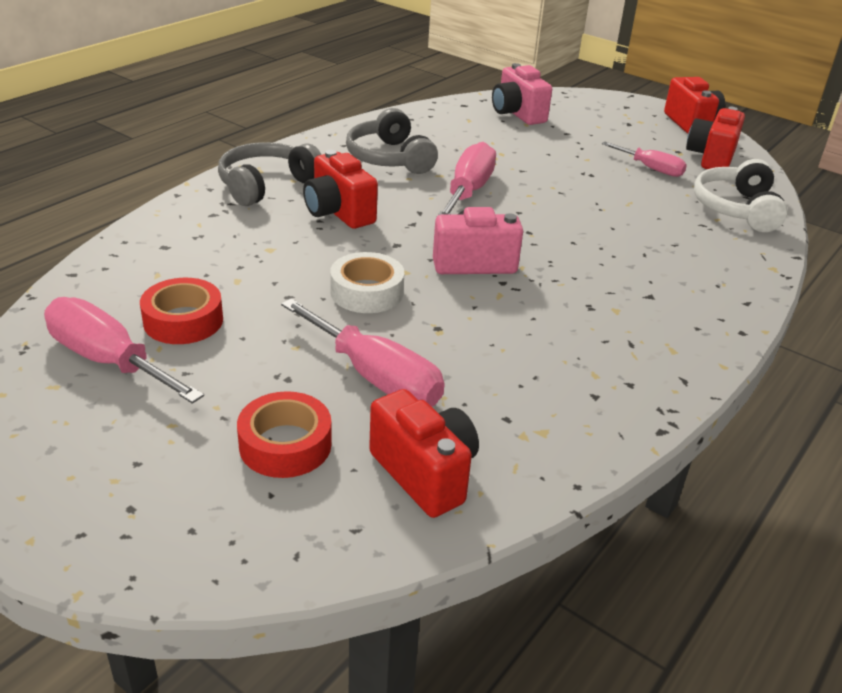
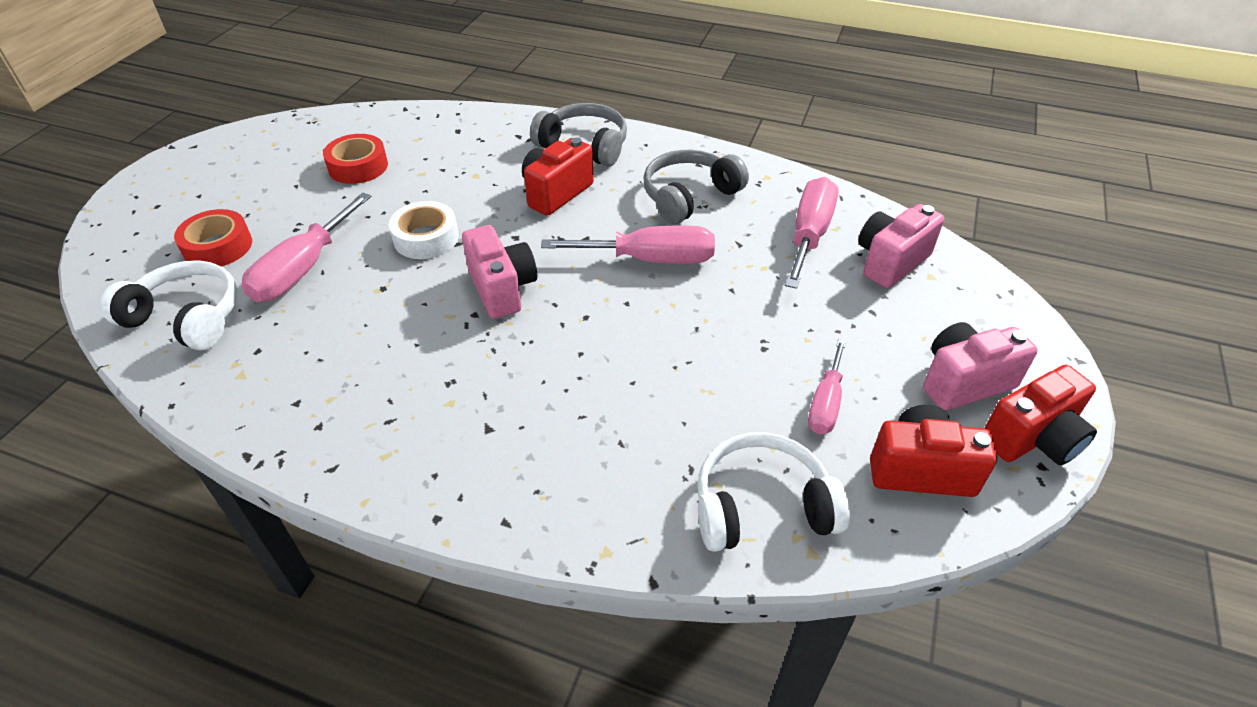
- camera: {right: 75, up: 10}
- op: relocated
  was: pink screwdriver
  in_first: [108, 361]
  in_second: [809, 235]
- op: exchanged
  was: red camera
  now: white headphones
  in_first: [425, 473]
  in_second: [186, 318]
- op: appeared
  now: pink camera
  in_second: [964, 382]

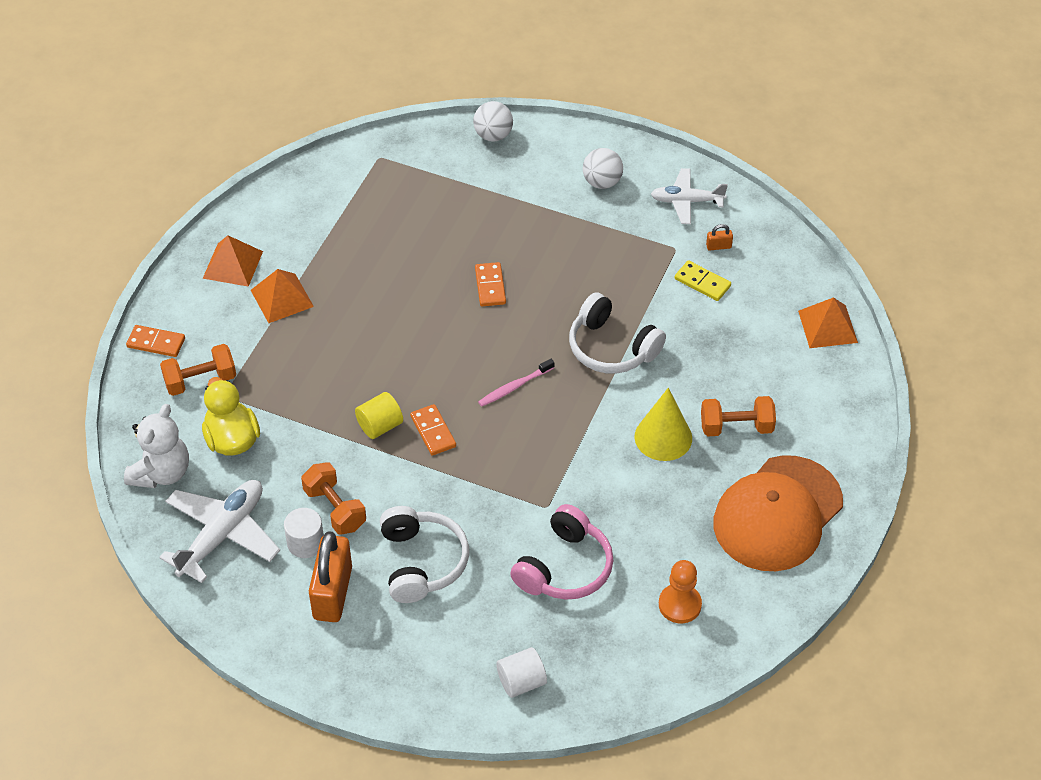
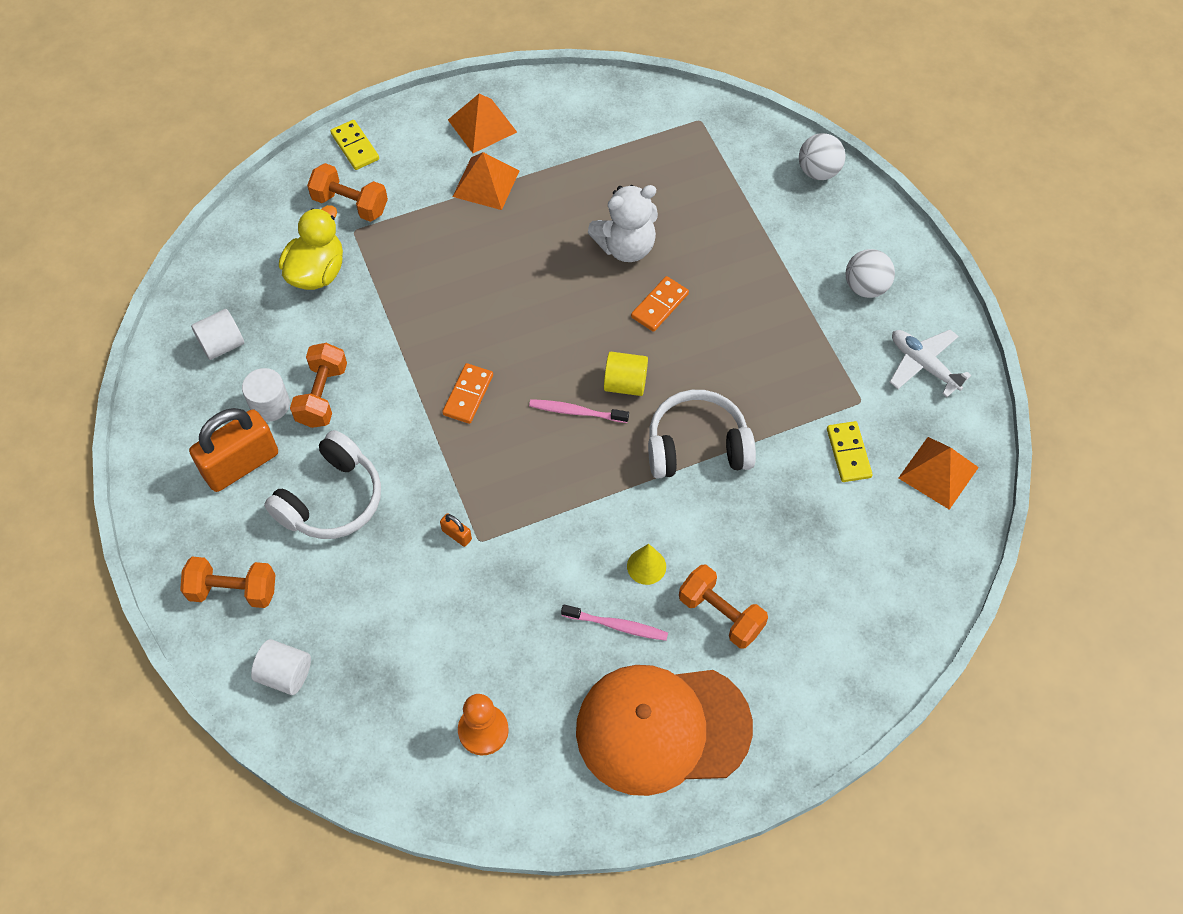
- camera: {right: 45, up: 10}
- op: relocated
  was: white teddy bear
  in_first: [161, 472]
  in_second: [626, 246]
- op: colour
  was: orange domino
  now: yellow domino
  in_first: [156, 343]
  in_second: [355, 147]
- op: exchanged
  was: white plane
  now: white cylinder
  in_first: [222, 535]
  in_second: [222, 344]
- op: relocated
  was: yellow cylinder
  in_first: [380, 426]
  in_second: [625, 383]
- op: missing
  was: pink headphones
  in_first: [565, 567]
- op: spun
  was: white headphones
  in_first: [611, 348]
  in_second: [697, 446]
  clockwise: 90
- op: size
  was: yellow cone
  in_first: [663, 437]
  in_second: [646, 566]
  ratio: 0.58
- op: relocated
  was: orange padlock
  in_first: [718, 246]
  in_second: [457, 535]
- op: relocated
  was: orange pyramid
  in_first: [828, 326]
  in_second: [938, 472]
- op: appeared
  now: orange dumbbell
  in_second: [233, 590]
- op: appeared
  now: pink toothbrush
  in_second: [617, 625]

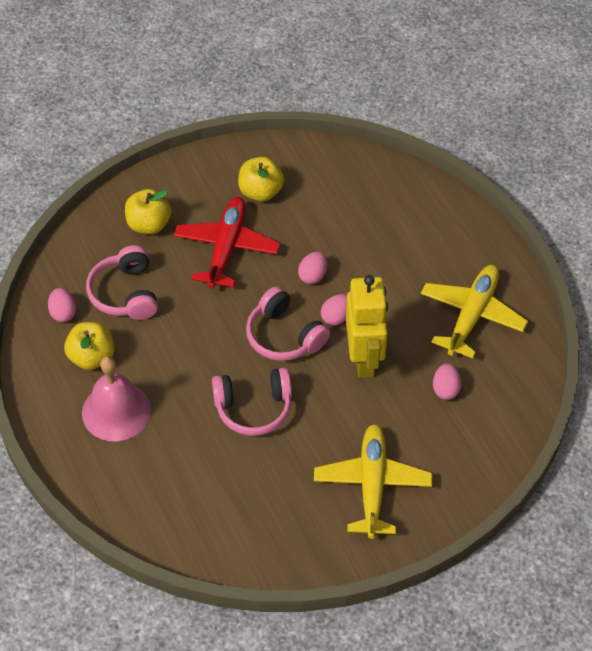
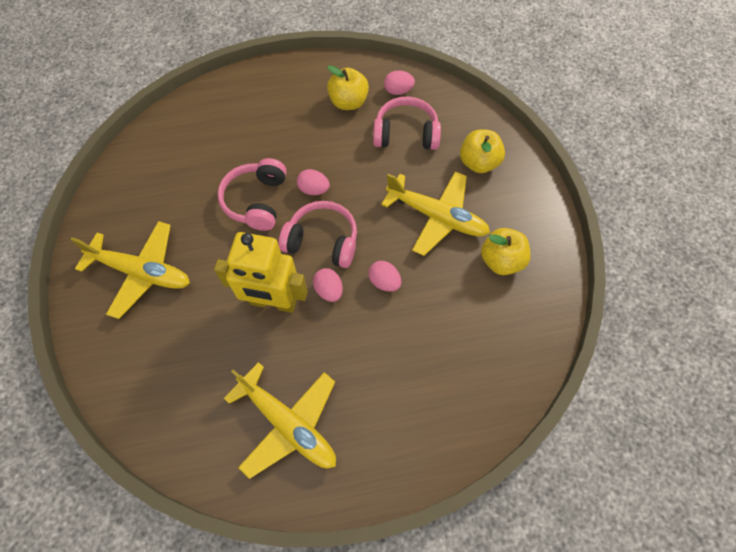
- camera: {right: 105, up: 10}
- op: missing
  was: pink bell
  in_first: [116, 411]
- op: colour
  was: red plane
  now: yellow plane
  in_first: [226, 248]
  in_second: [437, 217]
- op: spun
  was: pink headphones
  in_first: [284, 336]
  in_second: [322, 241]
  clockwise: 45
- op: relocated
  was: pink egg
  in_first: [445, 389]
  in_second: [314, 190]

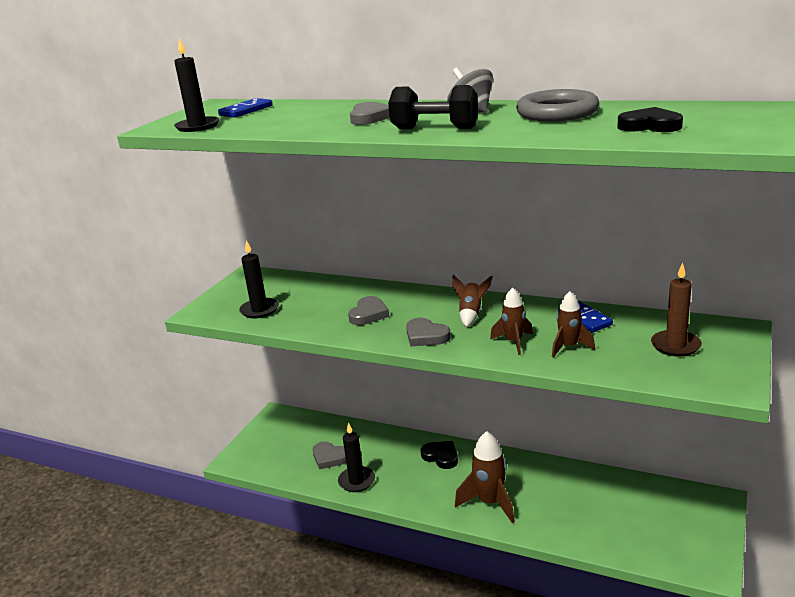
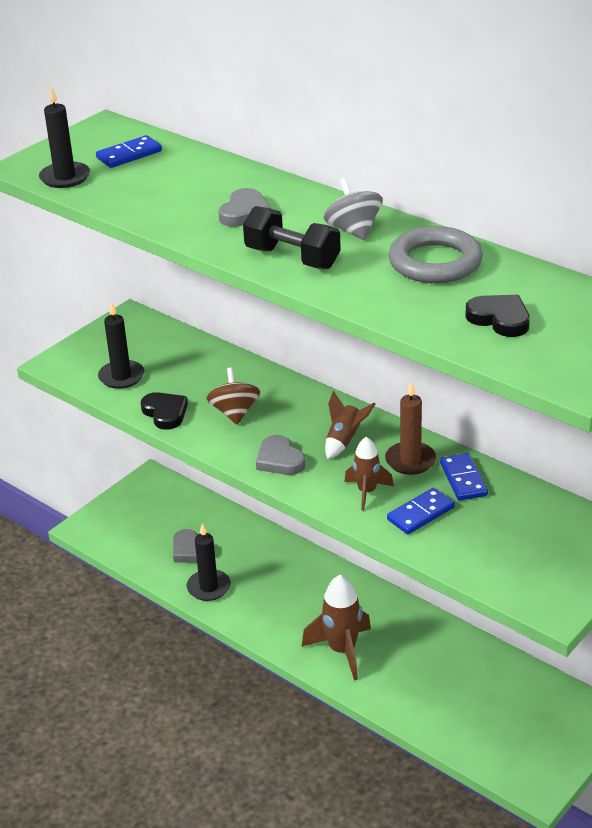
- camera: {right: 15, up: 10}
- op: exchanged
  was: grey heart
  now: brown spinning top
  in_first: [368, 314]
  in_second: [234, 413]
- op: relocated
  was: black heart
  in_first: [441, 456]
  in_second: [165, 413]
- op: exchanged
  was: brown rocket
  now: blue domino
  in_first: [569, 347]
  in_second: [421, 514]
- op: relocated
  was: brown candle
  in_first: [675, 345]
  in_second: [410, 460]

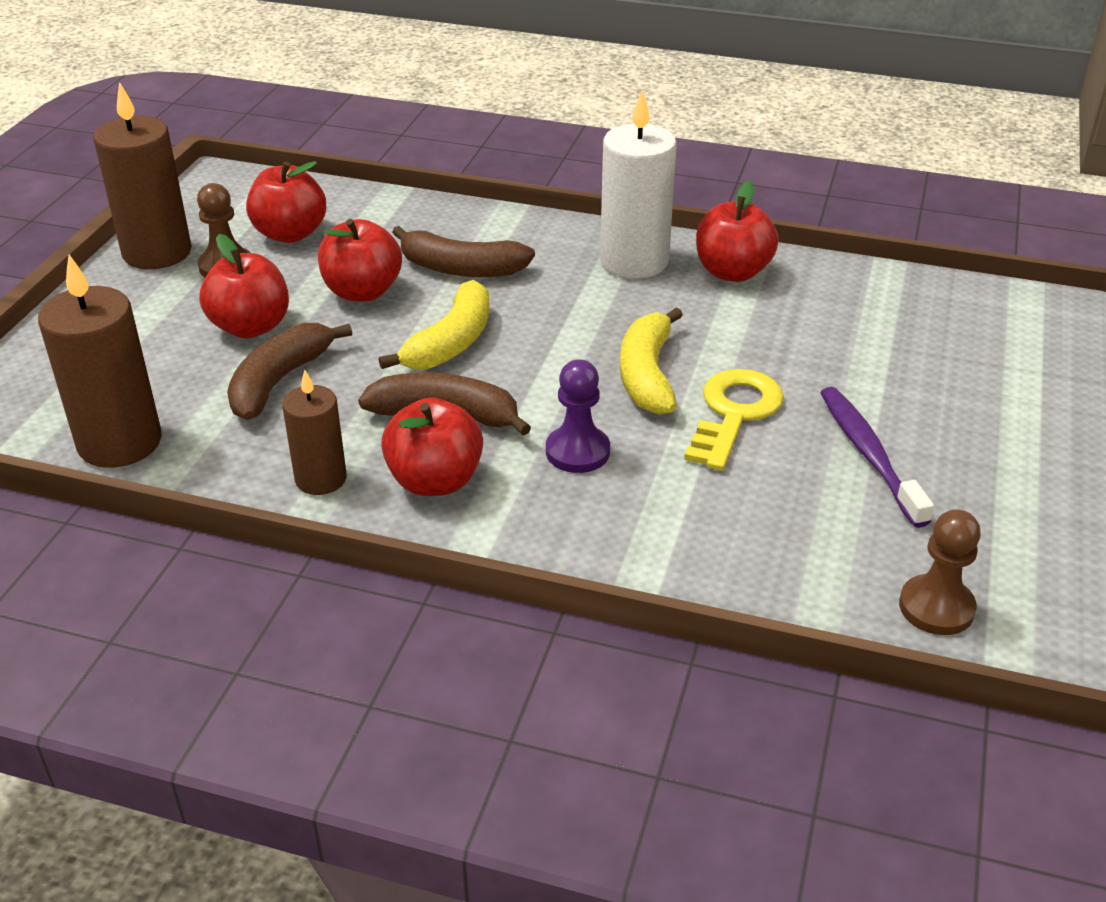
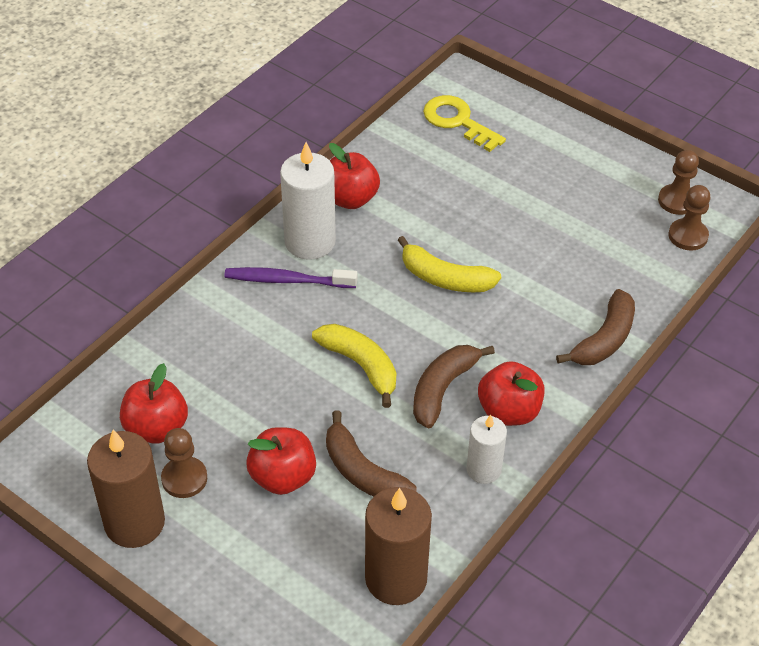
- camera: {right: -70, up: 10}
- op: colour
  was: brown candle
  now: white candle
  in_first: [321, 479]
  in_second: [483, 469]
- op: missing
  was: red apple
  in_first: [362, 292]
- op: relocated
  was: brown banana
  in_first: [461, 268]
  in_second: [604, 339]
- op: missing
  was: purple pawn
  in_first: [577, 452]
- op: relocated
  was: yellow key
  in_first: [734, 414]
  in_second: [458, 121]
- op: relocated
  was: purple toothbrush
  in_first: [869, 455]
  in_second: [287, 280]
- op: appeared
  now: brown pawn
  in_second: [677, 201]

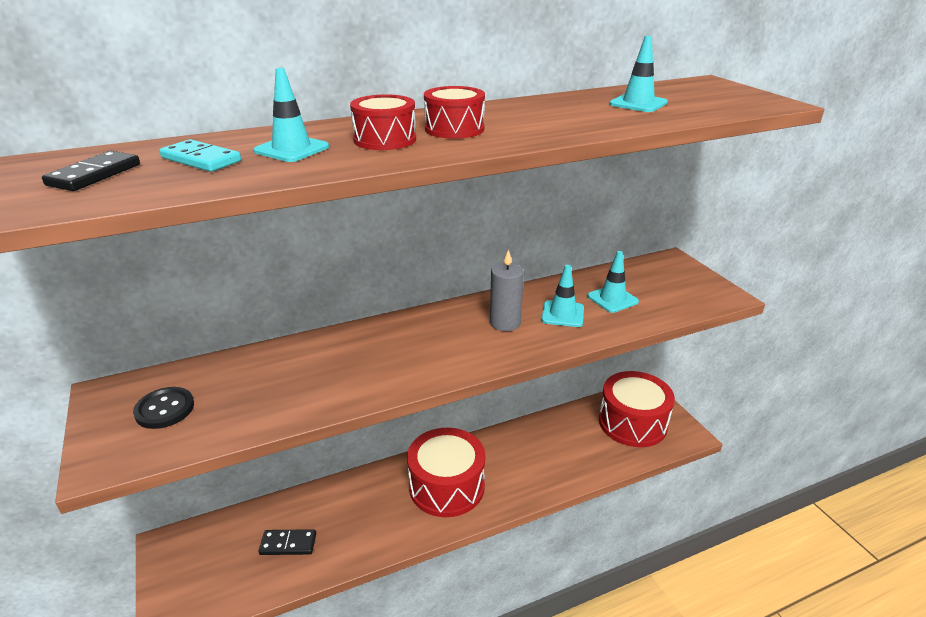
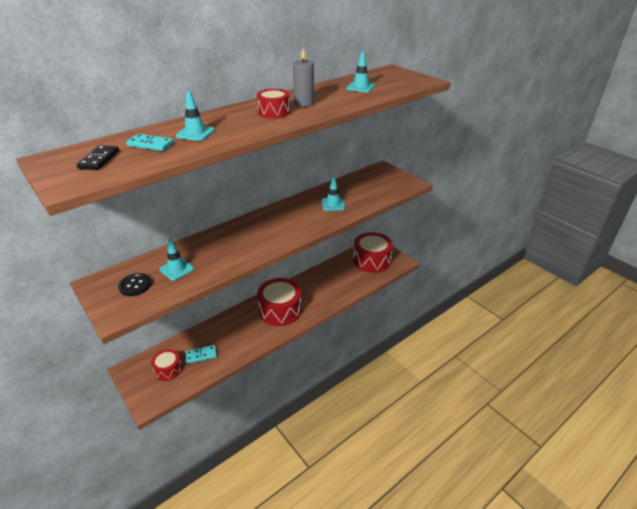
- camera: {right: -15, up: 5}
- op: colour
  was: black domino
  now: turquoise domino
  in_first: [288, 544]
  in_second: [201, 355]
- op: relocated
  was: red drum
  in_first: [385, 139]
  in_second: [168, 369]
- op: relocated
  was: grey candle
  in_first: [505, 323]
  in_second: [304, 103]
- op: relocated
  was: turquoise traffic cone
  in_first: [612, 299]
  in_second: [177, 269]

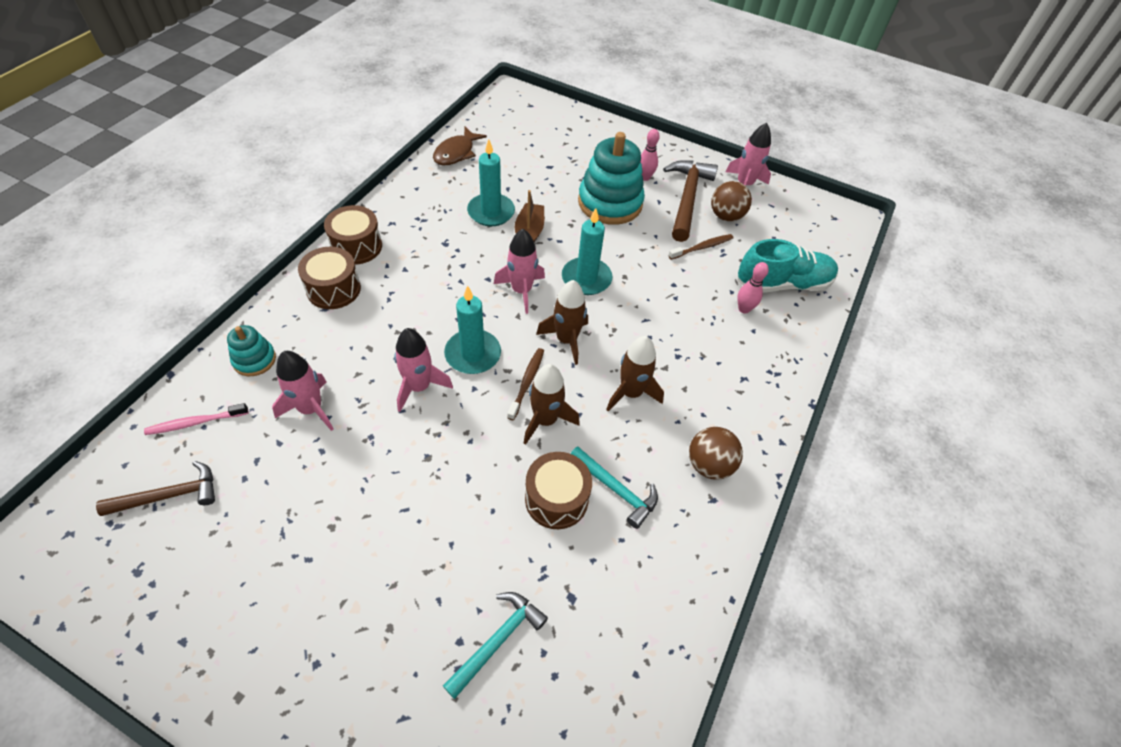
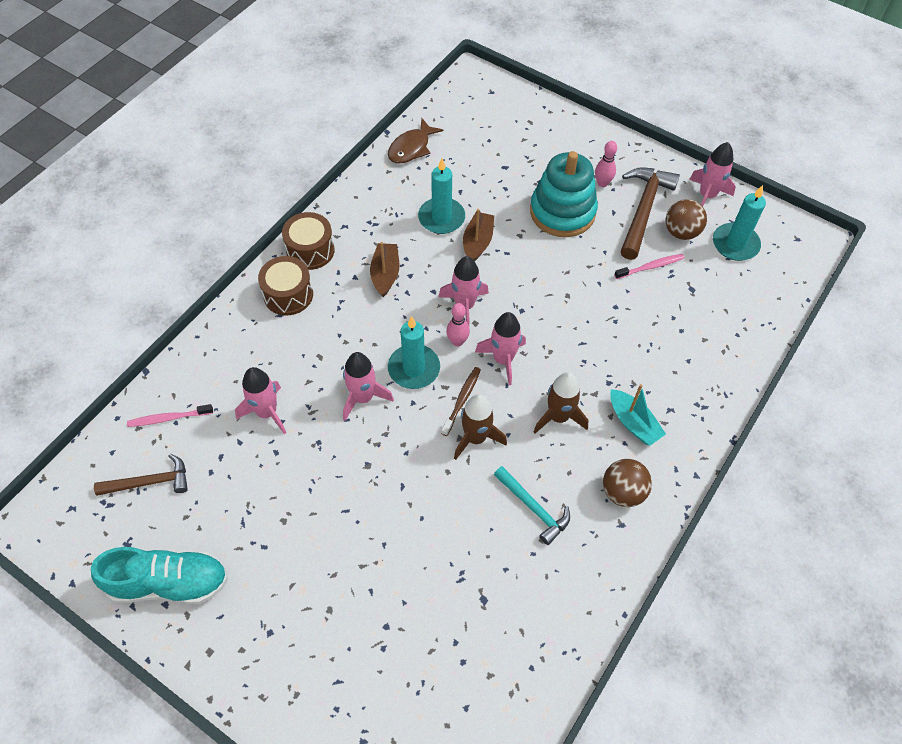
- camera: {right: 10, up: 5}
- op: missing
  was: turquoise stacking toy
  in_first: [254, 360]
- op: missing
  was: turquoise hammer
  in_first: [497, 640]
- op: missing
  was: brown drum
  in_first: [556, 499]
- op: colour
  was: brown rocket
  now: pink rocket
  in_first: [566, 340]
  in_second: [503, 359]
- op: relocated
  was: turquoise candle
  in_first: [586, 278]
  in_second: [735, 244]
- op: colour
  was: brown toothbrush
  now: pink toothbrush
  in_first: [702, 247]
  in_second: [650, 267]
- op: relocated
  was: pink bowling pin
  in_first: [744, 309]
  in_second: [457, 341]
- op: relocated
  was: turquoise shoe
  in_first: [782, 284]
  in_second: [169, 583]
- op: appeared
  now: brown boat
  in_second: [385, 274]
- op: appeared
  now: turquoise boat
  in_second: [633, 423]

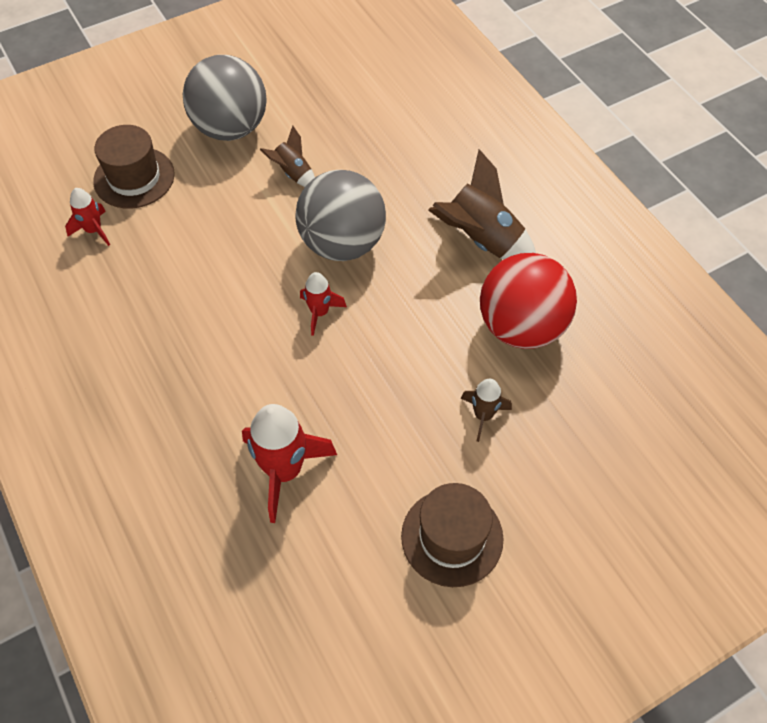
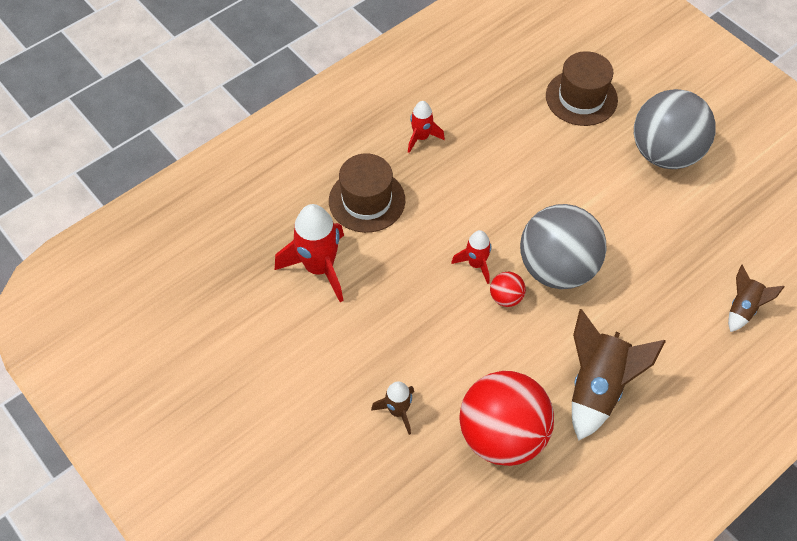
- camera: {right: 80, up: 0}
- op: relocated
  was: red rocket
  in_first: [94, 230]
  in_second: [421, 137]
- op: relocated
  was: brown rocket
  in_first: [293, 173]
  in_second: [743, 308]
- op: relocated
  was: brown hat
  in_first: [452, 537]
  in_second: [367, 200]
- op: appeared
  now: red ball
  in_second: [506, 297]

